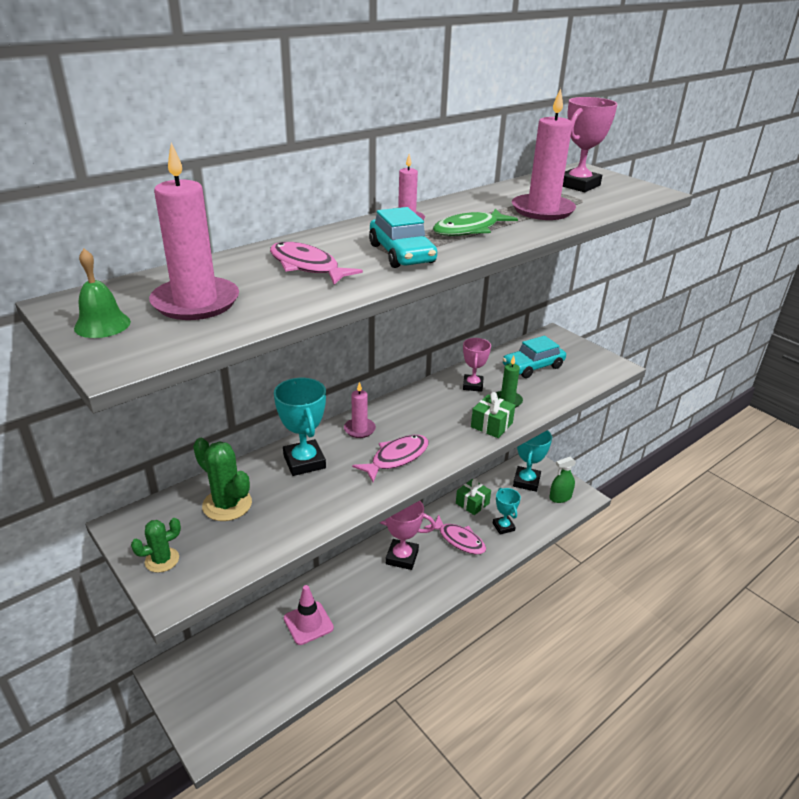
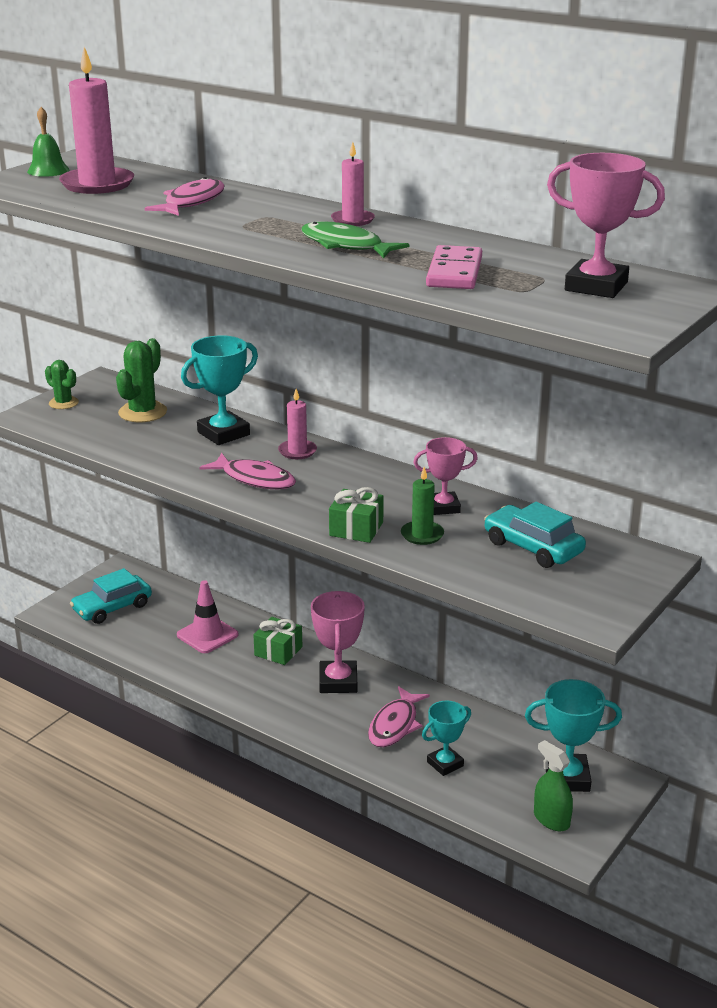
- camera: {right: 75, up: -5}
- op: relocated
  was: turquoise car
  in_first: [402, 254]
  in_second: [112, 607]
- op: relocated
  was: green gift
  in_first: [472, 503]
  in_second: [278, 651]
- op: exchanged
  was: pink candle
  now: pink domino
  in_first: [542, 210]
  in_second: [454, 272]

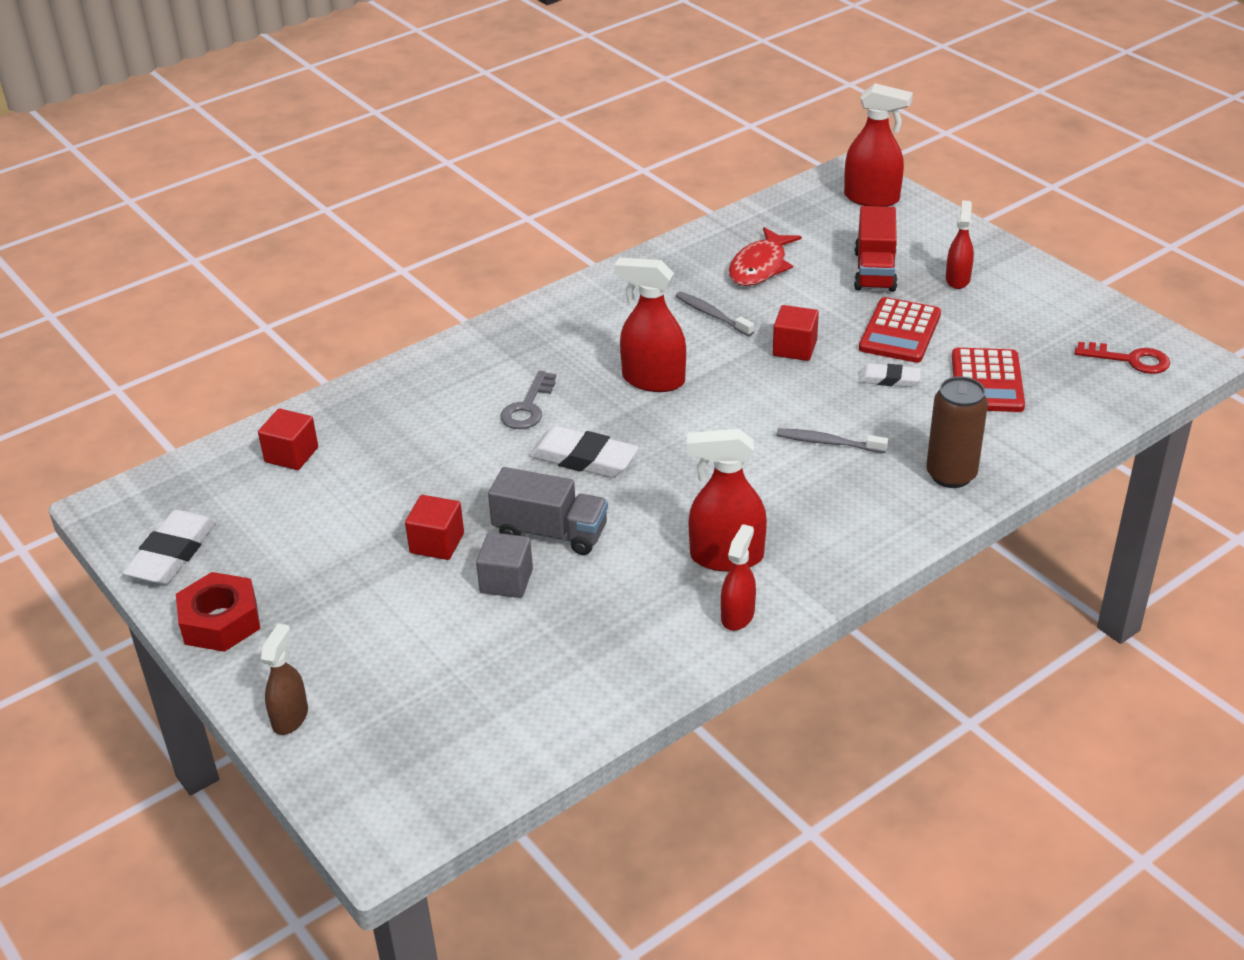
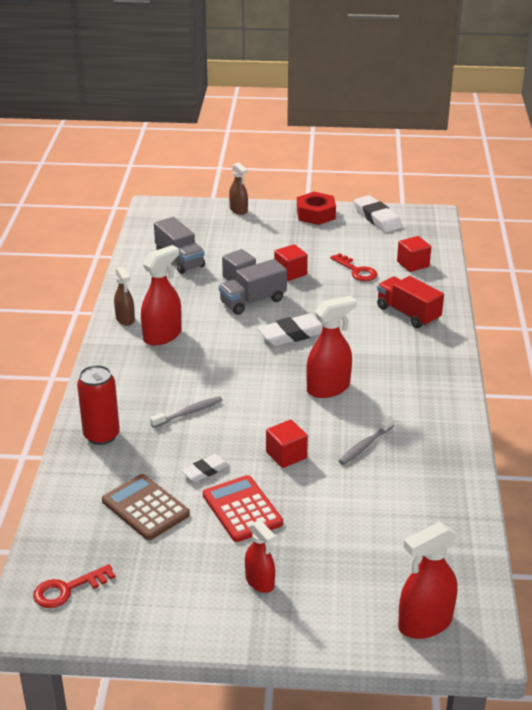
- camera: {right: 130, up: -5}
- op: missing
  was: grey key
  in_first: [528, 407]
- op: spun
  was: grey toothbrush
  in_first: [712, 315]
  in_second: [365, 445]
  clockwise: 135
- op: colour
  was: red spray bottle
  now: brown spray bottle
  in_first: [737, 615]
  in_second: [125, 319]
- op: missing
  was: red fish
  in_first: [760, 267]
- op: relocated
  was: red truck
  in_first: [874, 271]
  in_second: [408, 314]
- op: colour
  was: brown can
  now: red can
  in_first: [951, 475]
  in_second: [101, 435]
- op: colour
  was: red calculator
  now: brown calculator
  in_first: [987, 381]
  in_second: [145, 508]
- op: appeared
  now: grey truck
  in_second: [179, 260]
- op: appeared
  now: red key
  in_second: [356, 270]

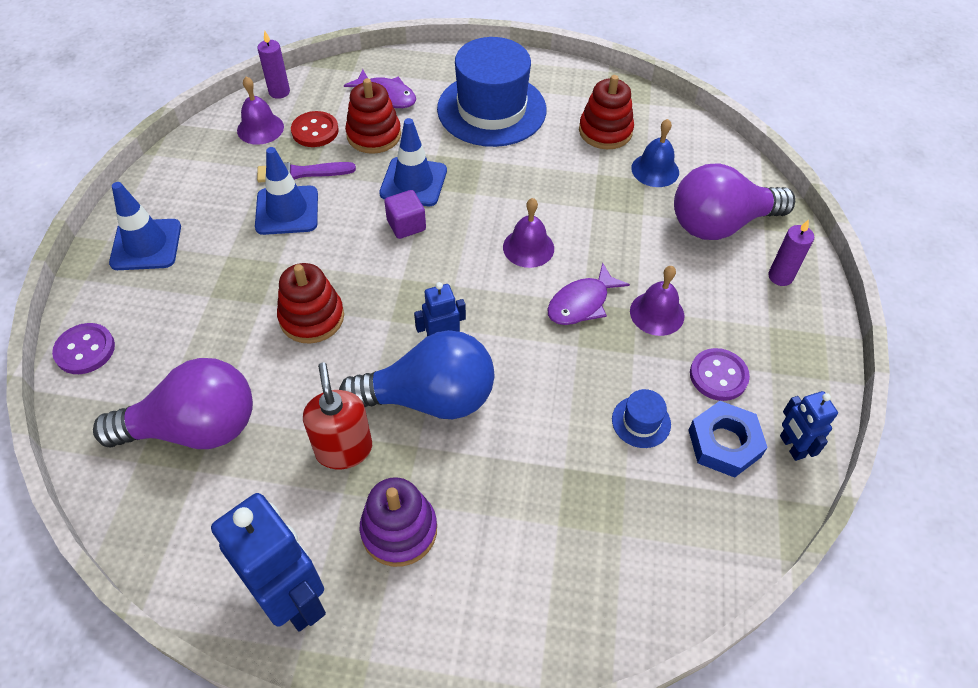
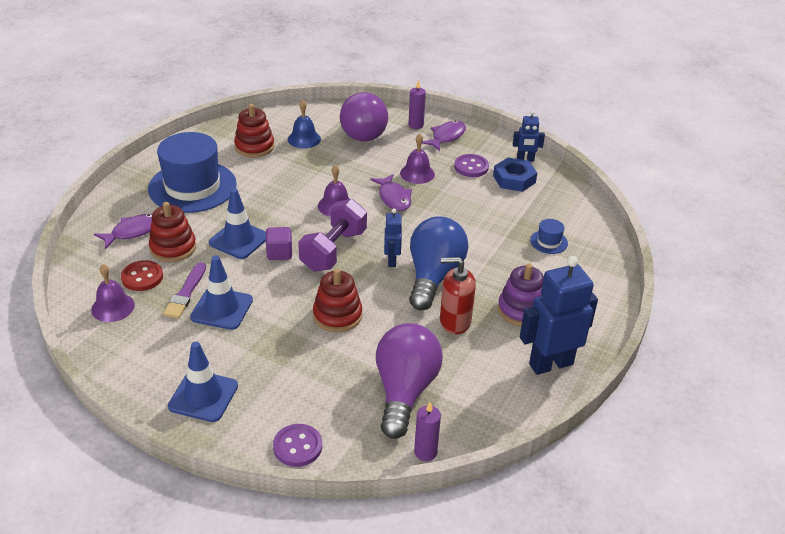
- camera: {right: -70, up: -15}
- op: relocated
  was: purple candle
  in_first: [279, 92]
  in_second: [425, 452]
- op: relocated
  was: blue hat
  in_first: [641, 422]
  in_second: [548, 242]
- op: appeared
  now: purple dumbbell
  in_second: [333, 250]
- op: appeared
  now: purple fish
  in_second: [446, 137]

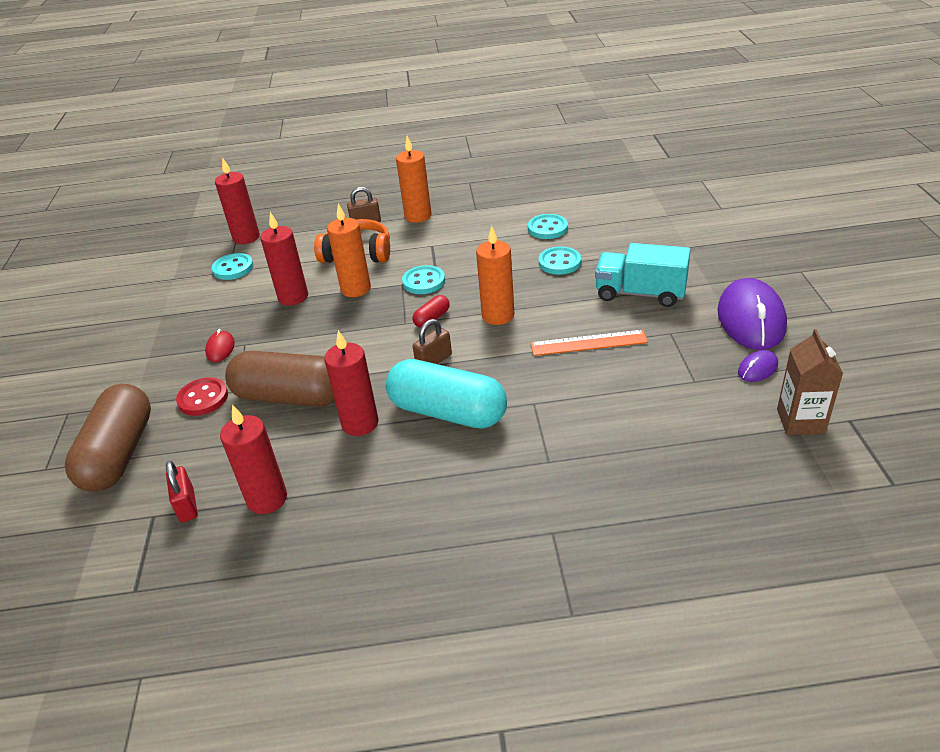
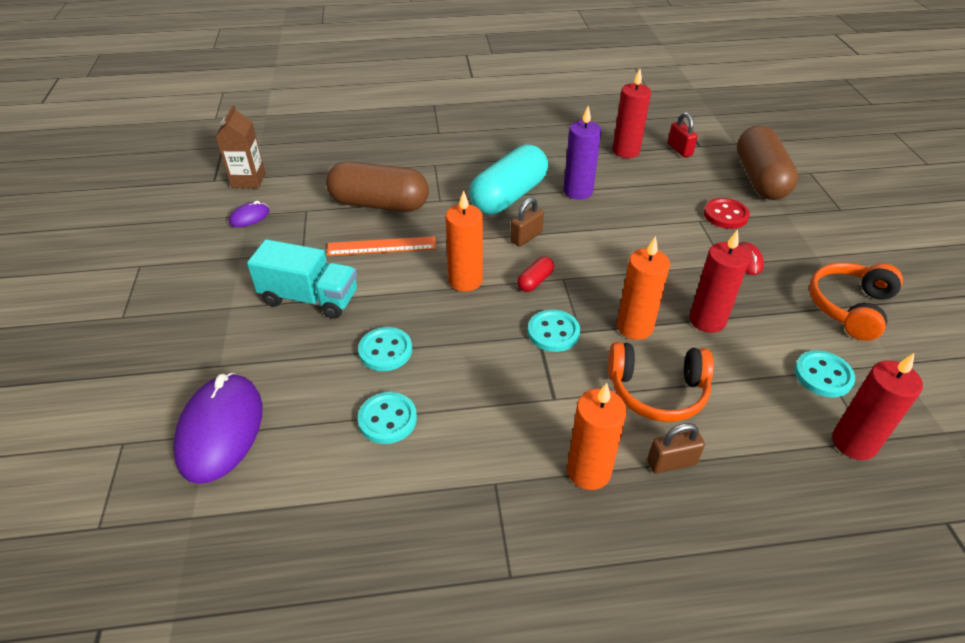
- camera: {right: 175, up: 5}
- op: relocated
  was: brown capsule
  in_first: [290, 397]
  in_second: [379, 204]
- op: colour
  was: red candle
  now: purple candle
  in_first: [360, 423]
  in_second: [578, 191]
- op: spun
  was: turquoise capsule
  in_first: [447, 412]
  in_second: [509, 196]
  clockwise: -75
- op: relocated
  was: purple mouse
  in_first: [751, 319]
  in_second: [221, 430]
- op: appeared
  now: orange headphones
  in_second: [849, 307]

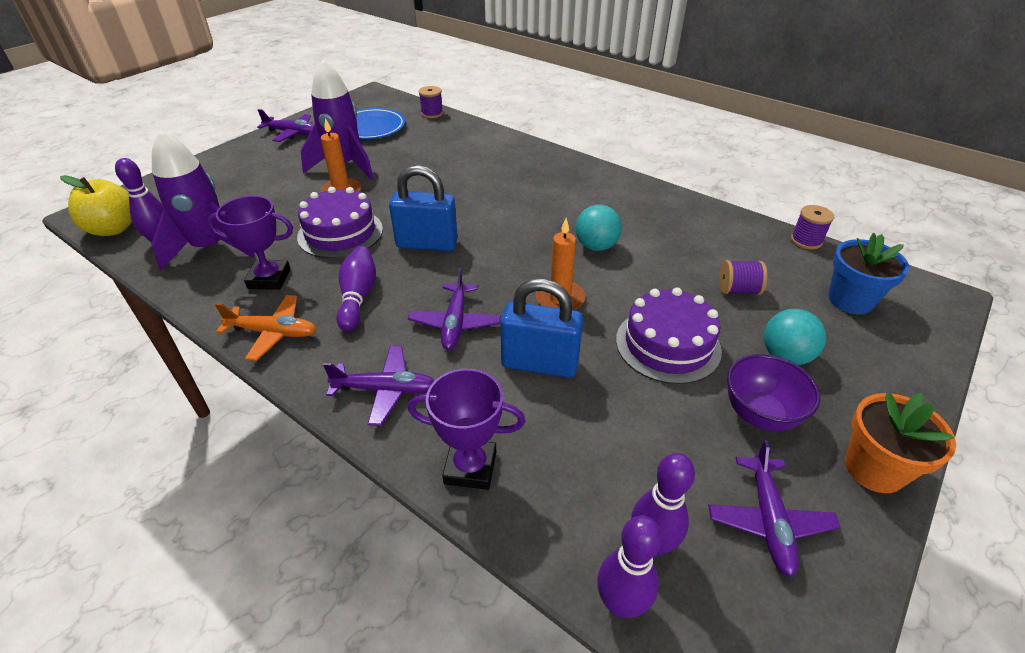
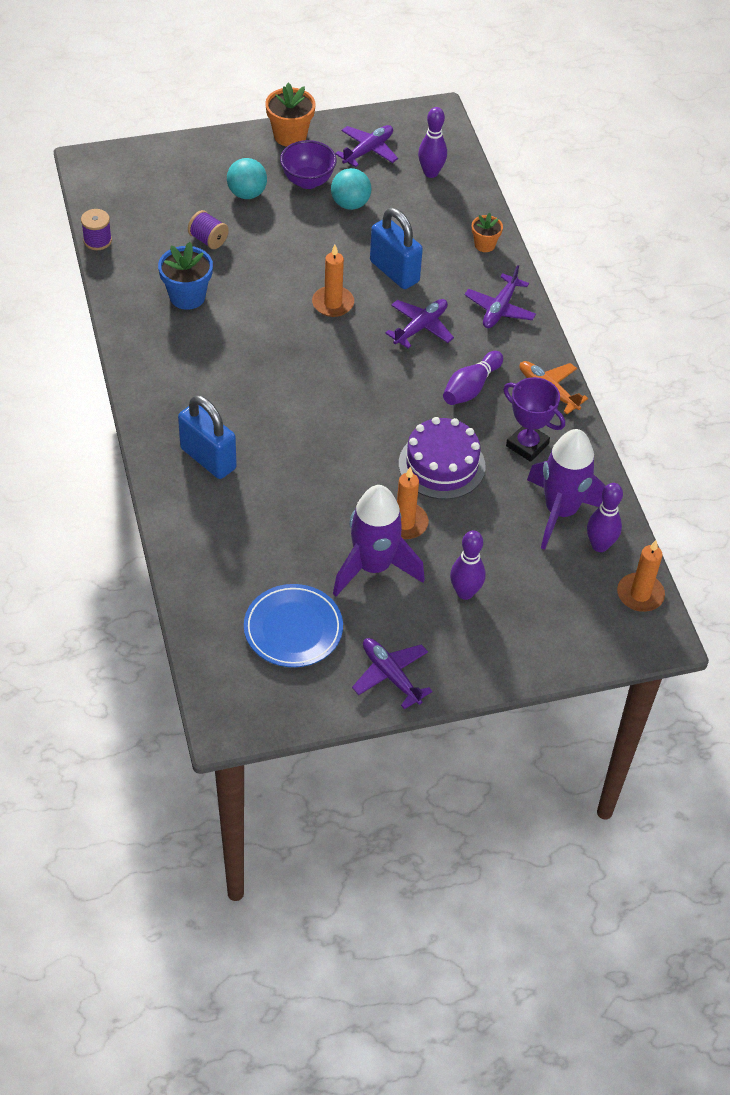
- camera: {right: -145, up: 10}
- op: exchanged
  was: yellow apple
  now: orange candle
  in_first: [113, 229]
  in_second: [640, 594]
- op: spun
  was: purple plane
  in_first: [385, 390]
  in_second: [499, 309]
  clockwise: -105
- op: relocated
  was: blue padlock
  in_first: [427, 244]
  in_second: [208, 458]
- op: exchanged
  was: purple trophy
  now: orange flower pot
  in_first: [470, 467]
  in_second: [484, 245]
- op: missing
  was: purple spool
  in_first: [432, 113]
- op: relocated
  was: turquoise ball
  in_first: [596, 246]
  in_second: [350, 204]
- op: relocated
  was: purple bowling pin
  in_first: [621, 604]
  in_second: [465, 592]
- op: missing
  was: purple cake
  in_first: [668, 344]
- op: relocated
  was: blue flower pot
  in_first: [850, 300]
  in_second: [187, 296]

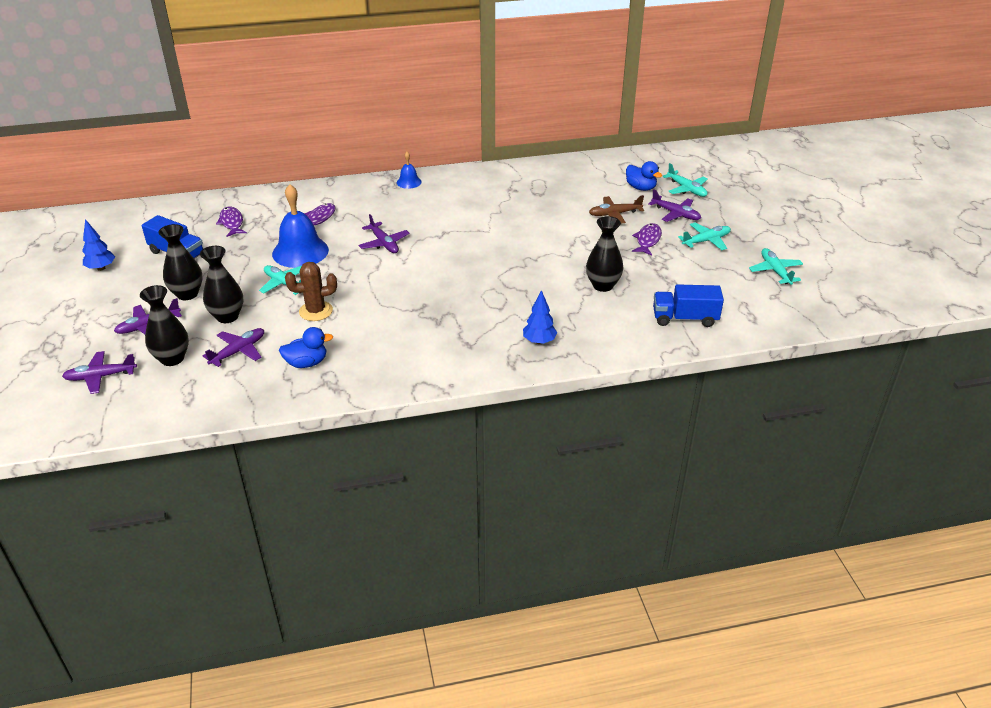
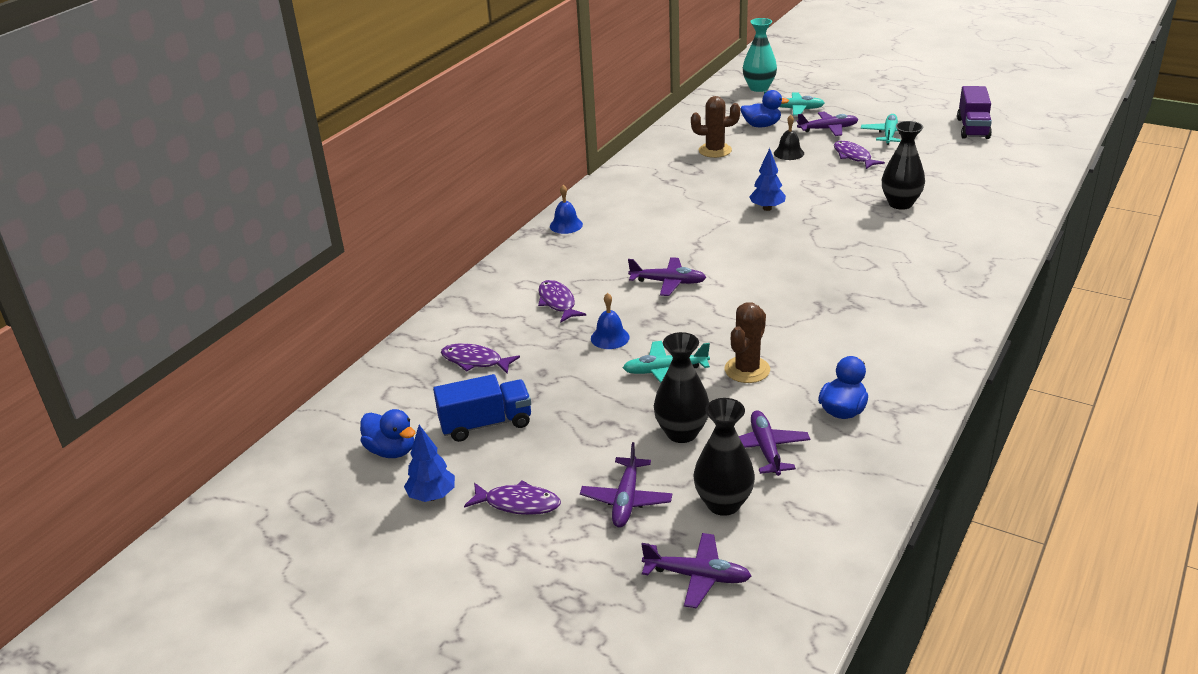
- camera: {right: -45, up: -5}
- op: spun
  was: purple plane
  in_first: [101, 377]
  in_second: [697, 576]
  clockwise: -105
- op: missing
  was: black vase
  in_first: [187, 294]
- op: size
  was: blue bell
  in_first: [300, 251]
  in_second: [610, 337]
  ratio: 0.5
- op: relocated
  was: blue tree
  in_first: [539, 341]
  in_second: [767, 208]
- op: exchanged
  was: brown plane
  now: black bell
  in_first: [614, 214]
  in_second: [789, 153]
- op: missing
  was: blue truck
  in_first: [685, 318]
- op: exchanged
  was: turquoise plane
  now: purple truck
  in_first: [775, 271]
  in_second: [973, 128]
- op: appeared
  now: blue duck
  in_second: [391, 451]
- op: appeared
  now: purple fish
  in_second: [518, 503]
- op: appeared
  now: brown cactus
  in_second: [715, 150]
- op: appeared
  now: turquoise vase
  in_second: [759, 88]

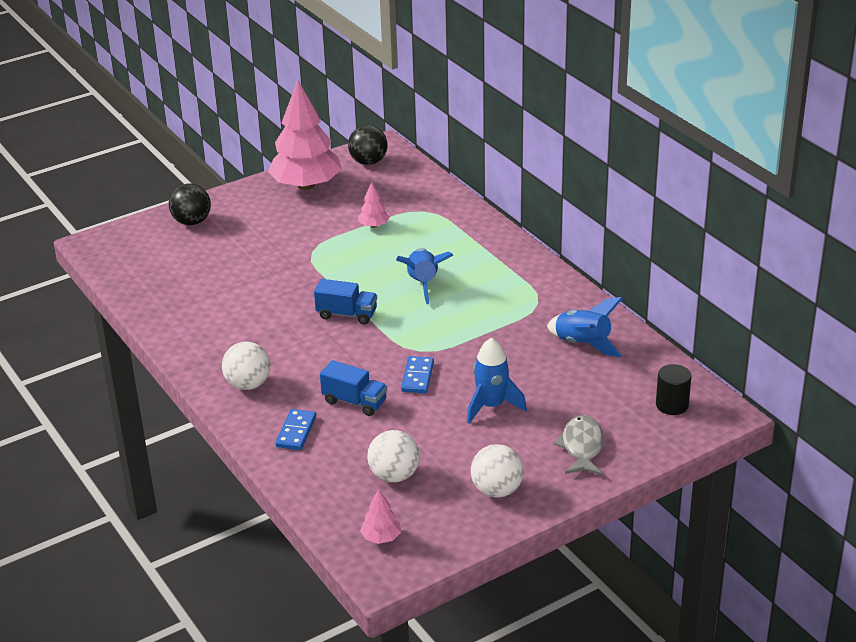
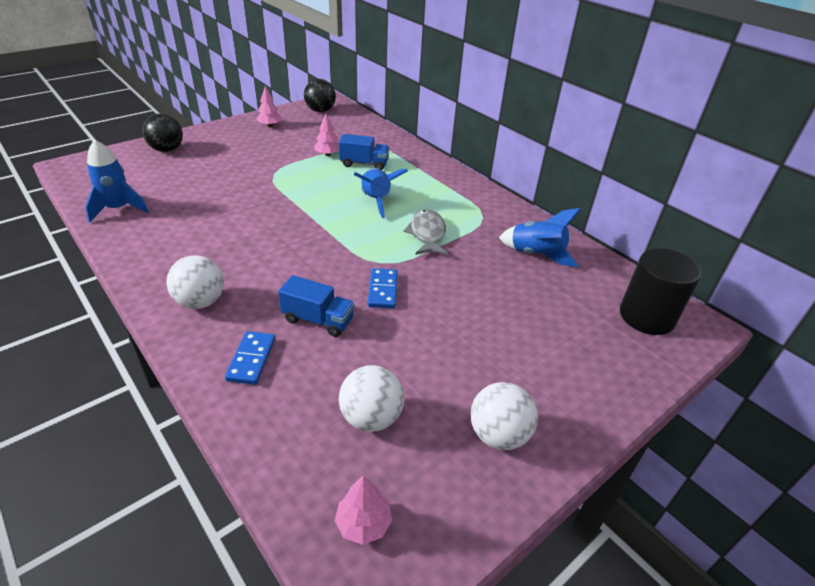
- camera: {right: -10, up: 5}
- op: size
  was: pink tree
  in_first: [306, 186]
  in_second: [270, 125]
  ratio: 0.41
- op: relocated
  was: blue truck
  in_first: [347, 314]
  in_second: [364, 164]
- op: relocated
  was: blue rocket
  in_first: [491, 406]
  in_second: [118, 209]
- op: relocated
  was: grey fish
  in_first: [582, 447]
  in_second: [427, 234]
- op: size
  was: black cylinder
  in_first: [672, 405]
  in_second: [646, 316]
  ratio: 1.62

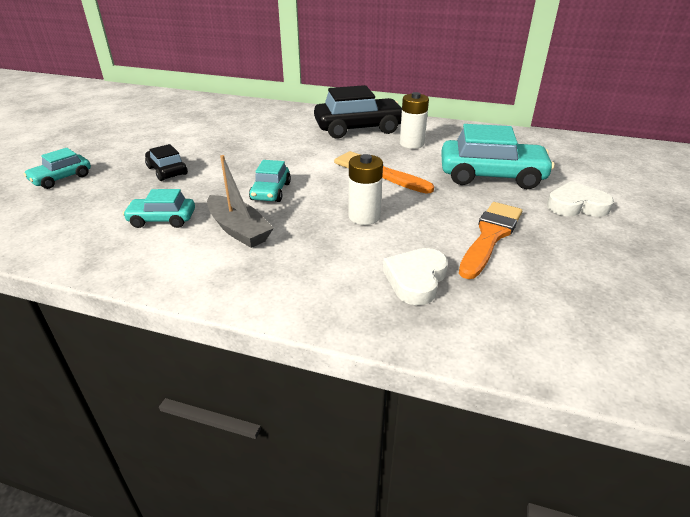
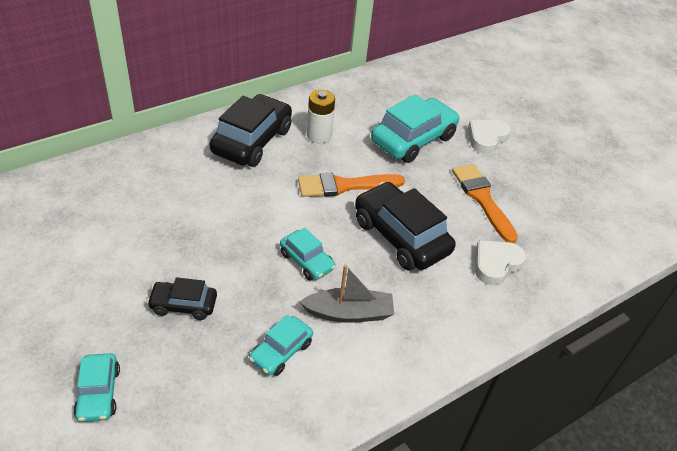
- camera: {right: -55, up: 10}
- op: exchanged
  was: white battery
  now: black car
  in_first: [364, 216]
  in_second: [400, 236]
- op: spun
  was: white heart
  in_first: [416, 279]
  in_second: [495, 264]
  clockwise: 75

